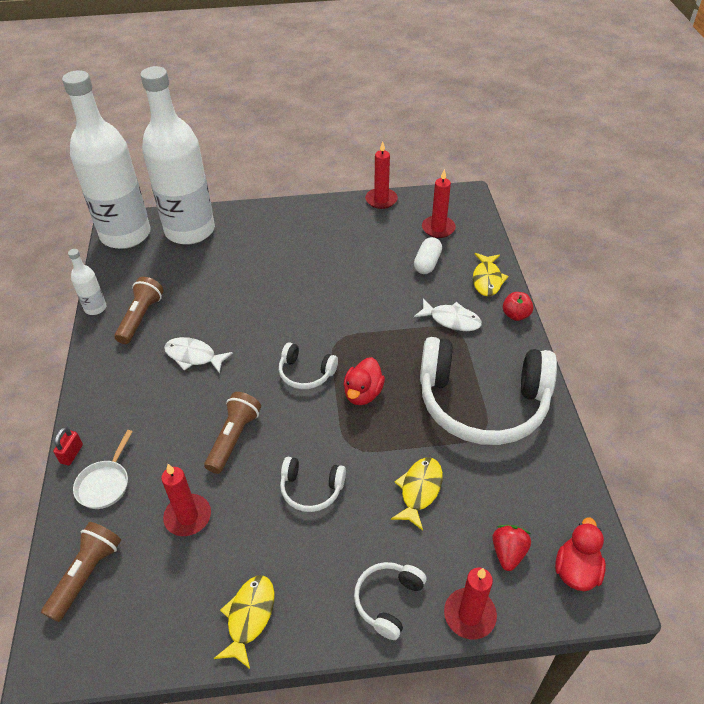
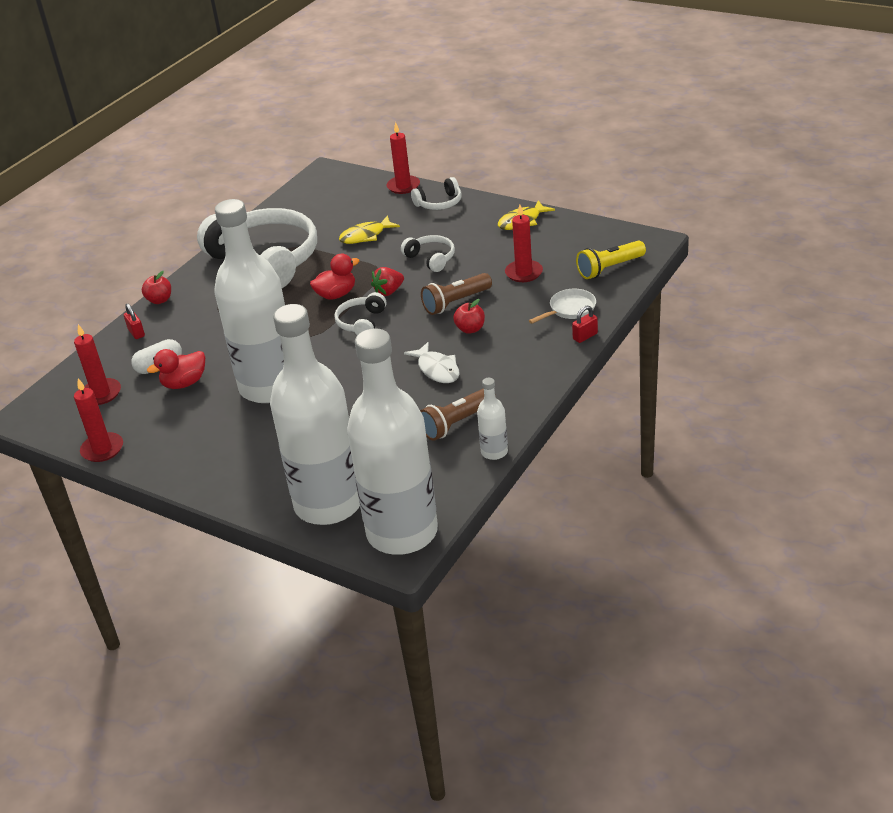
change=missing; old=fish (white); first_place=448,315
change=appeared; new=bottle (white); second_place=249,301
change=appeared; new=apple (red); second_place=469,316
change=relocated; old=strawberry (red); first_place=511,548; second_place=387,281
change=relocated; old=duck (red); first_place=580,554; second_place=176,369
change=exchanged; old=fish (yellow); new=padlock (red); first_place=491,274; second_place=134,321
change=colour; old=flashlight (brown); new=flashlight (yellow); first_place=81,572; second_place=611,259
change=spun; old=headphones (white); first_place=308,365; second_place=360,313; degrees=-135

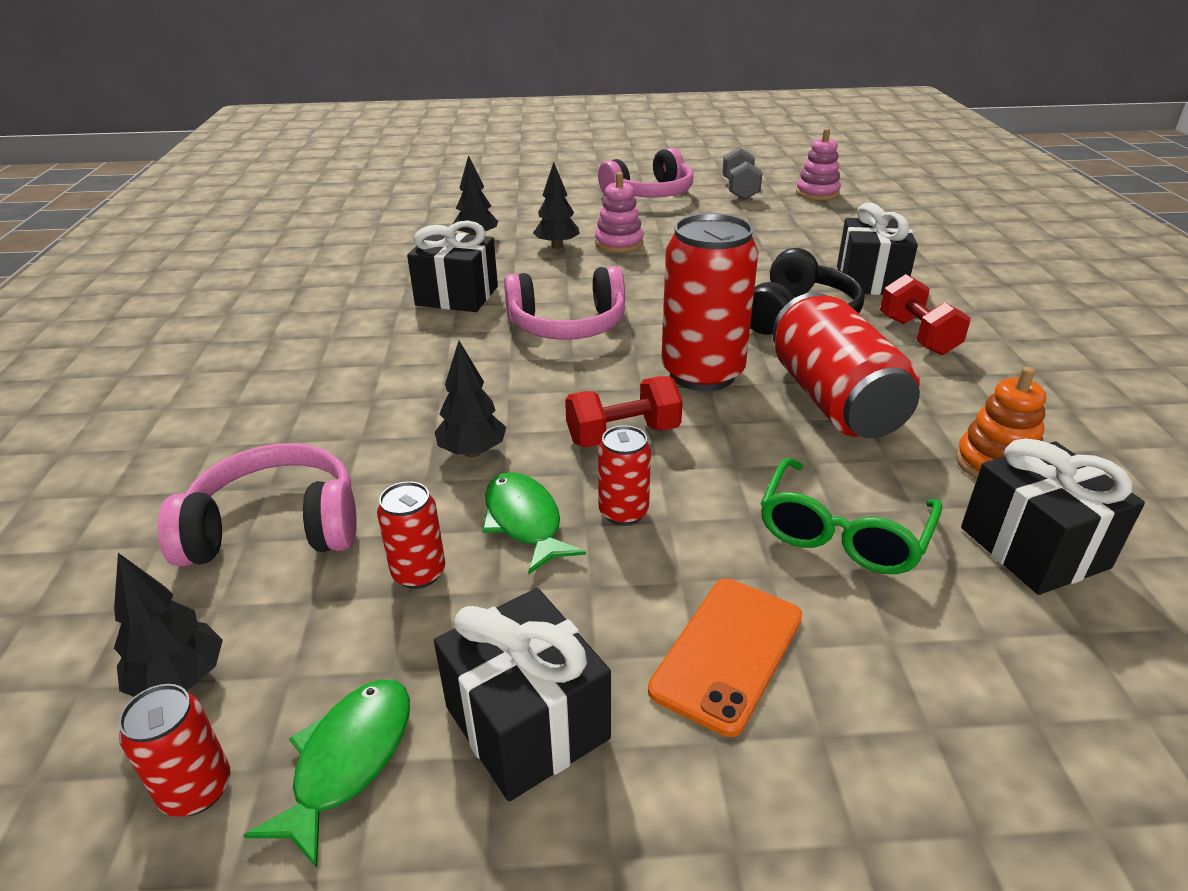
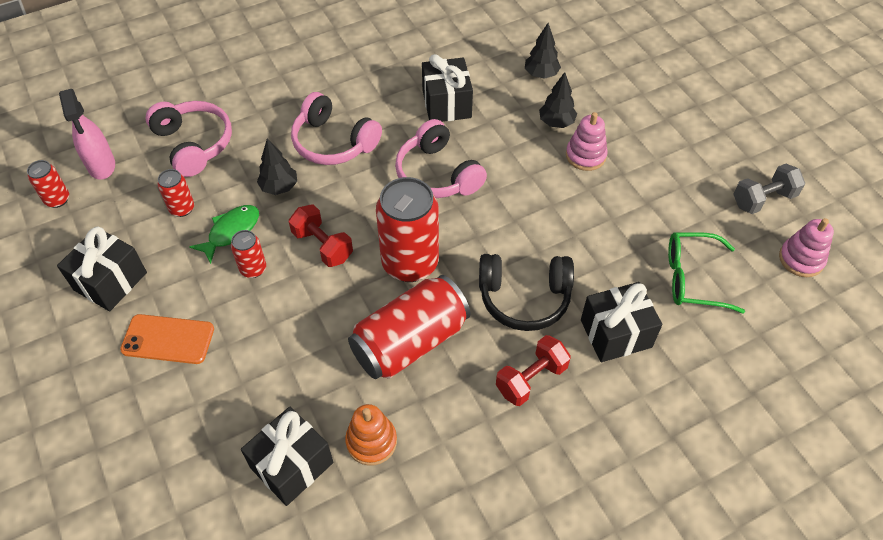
change=missing; old=fish (green); first_place=326,773
change=relocated; old=headphones (pink); first_place=645,173; second_place=336,128
change=relocated; old=glasses (green); first_place=851,516; second_place=706,273
change=exchanged; old=tree (black); new=spray bottle (pink); first_place=168,625; second_place=87,134

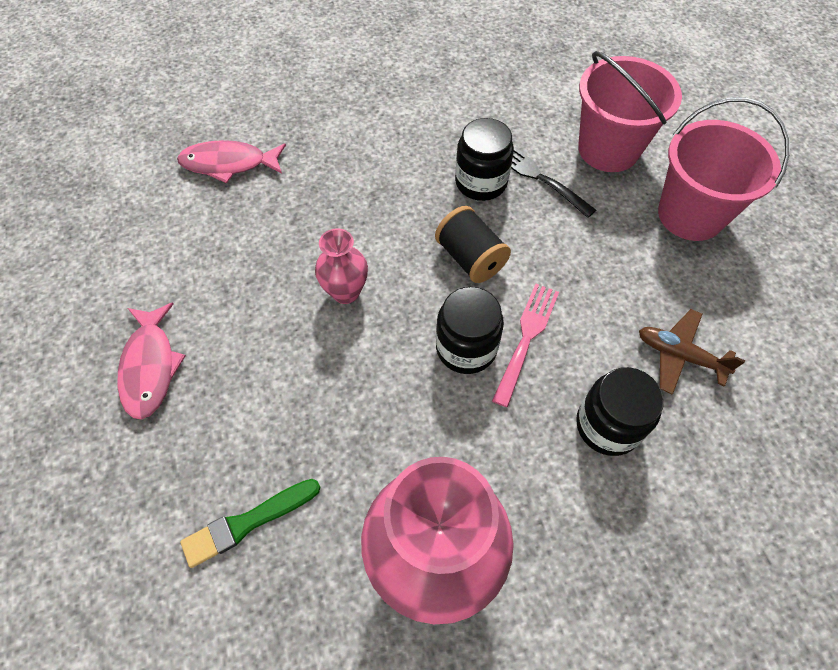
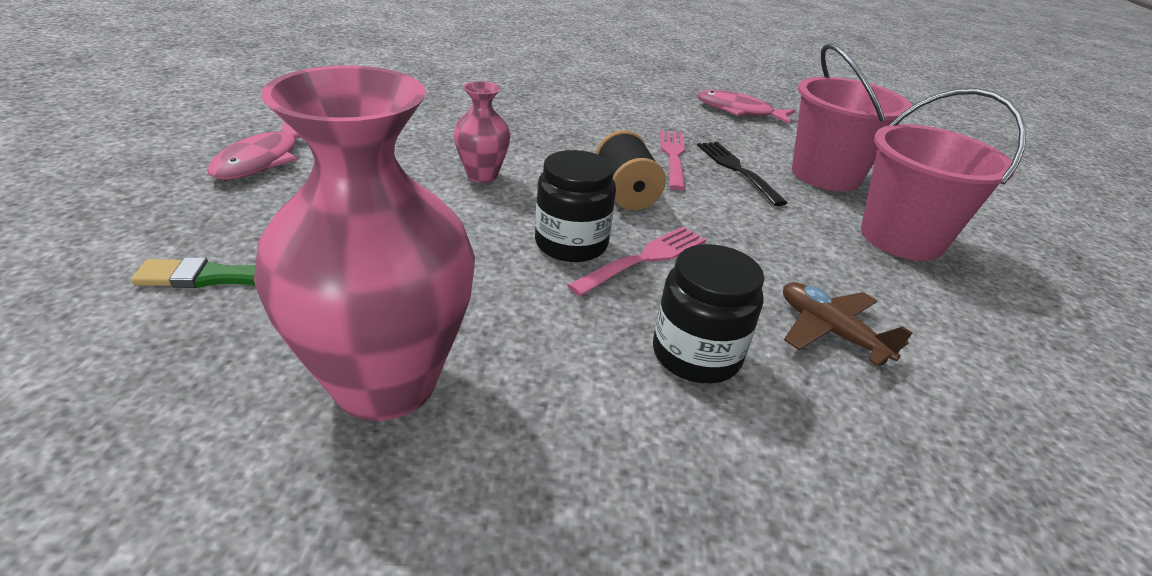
change=relocated; old=fish (pink); first_place=231,161; second_place=746,107
change=exchanged; old=jar (black); new=fork (pink); first_place=484,159; second_place=672,160

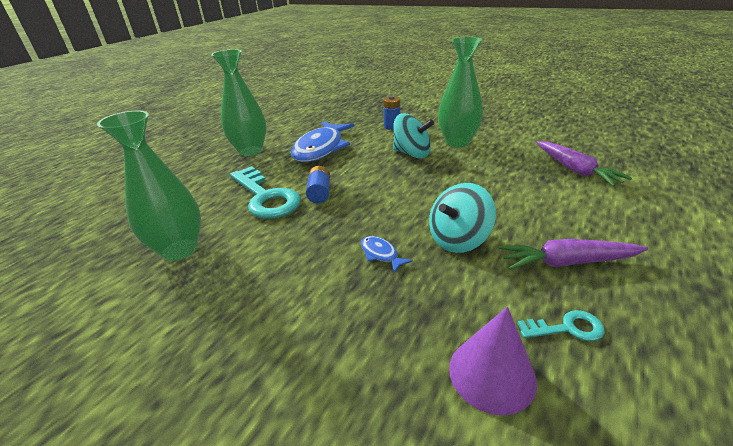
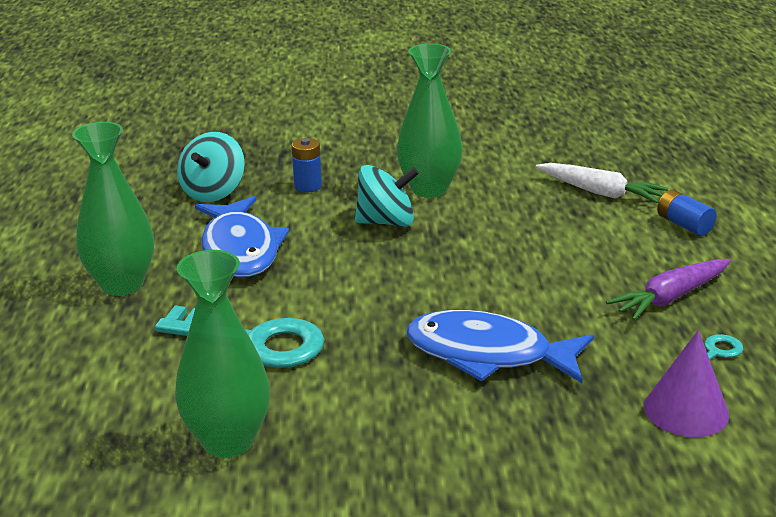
change=relocated; old=battery (blue); first_place=318,184; second_place=687,213
change=relocated; old=spinning top (turquoise); first_place=462,218; second_place=211,167
change=colour; old=carrot (purple); new=carrot (white); first_place=584,163; second_place=602,183
change=size; old=fish (blue); first_place=387,254; second_place=500,346; factor=2.42

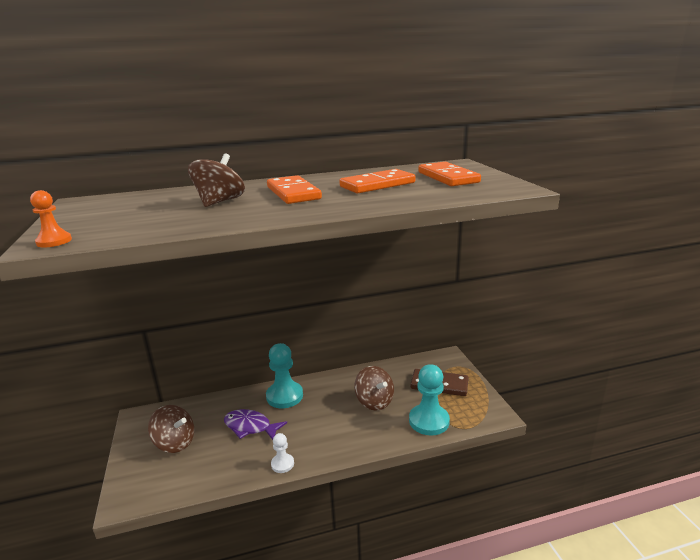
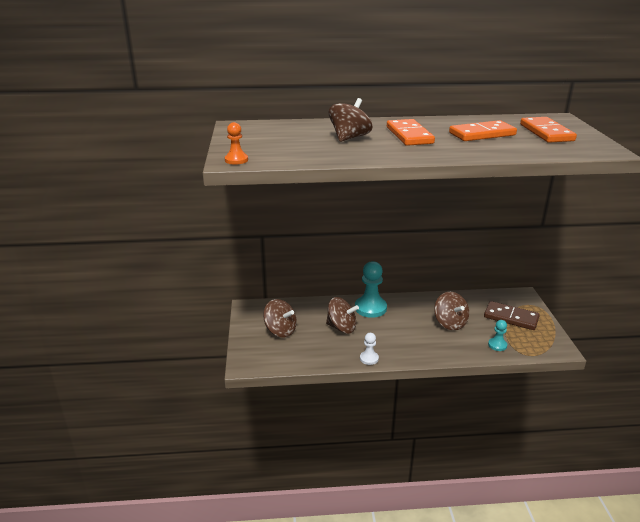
change=exchanged; old=fish (purple); new=spinning top (brown); first_place=255,424; second_place=342,315
change=size; old=pawn (turquoise); first_place=429,399; second_place=497,335; factor=0.52

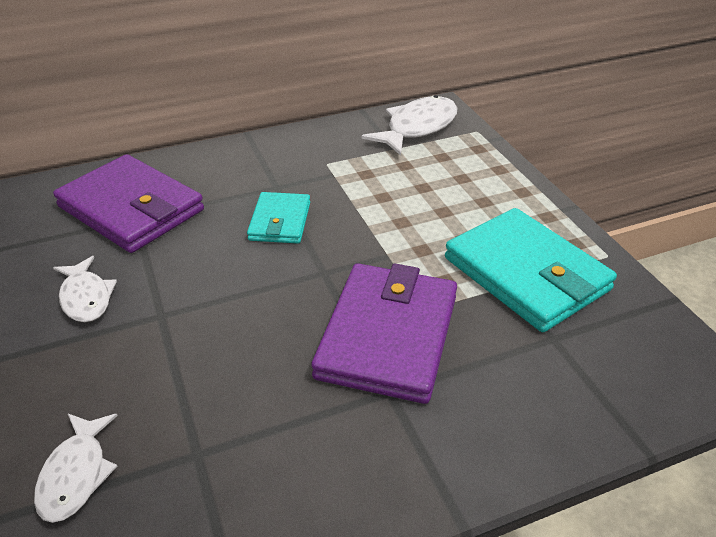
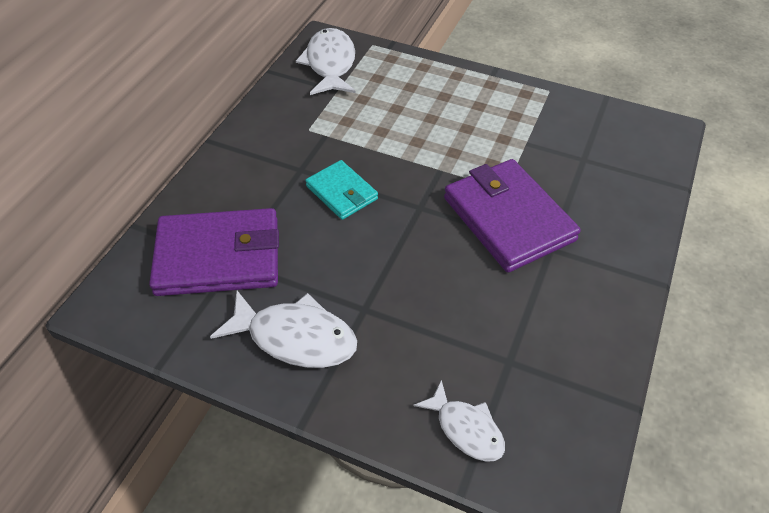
change=missing; old=wallet (turquoise); first_place=531,270
change=size; old=fish (white); first_place=85,289; second_place=283,329; factor=1.58

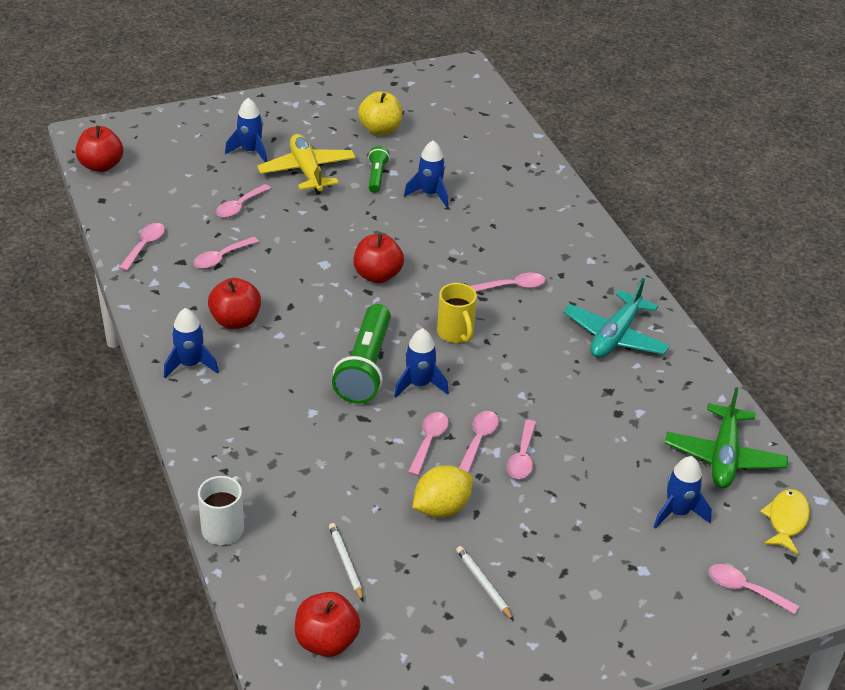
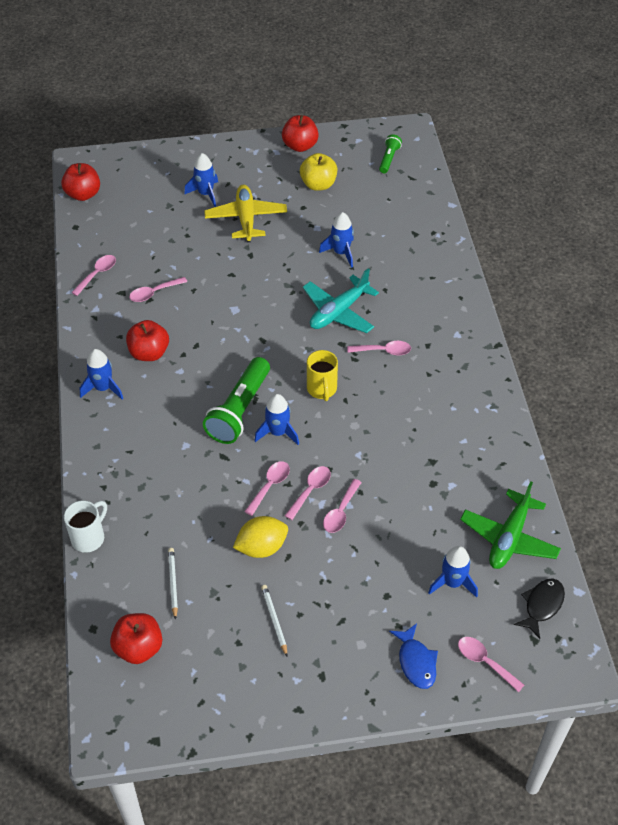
change=missing; old=spoon (pink); first_place=243,201
change=appeared; new=fish (blue); second_place=413,656
change=relocated; old=apple (red); first_place=379,258; second_place=300,133
change=relocated; old=flashlight (green); first_place=379,169; second_place=390,153
change=relocated; old=plane (turquoise); first_place=616,318; second_place=341,300
change=colour; old=fish (yellow); new=fish (black); first_place=785,521; second_place=539,608

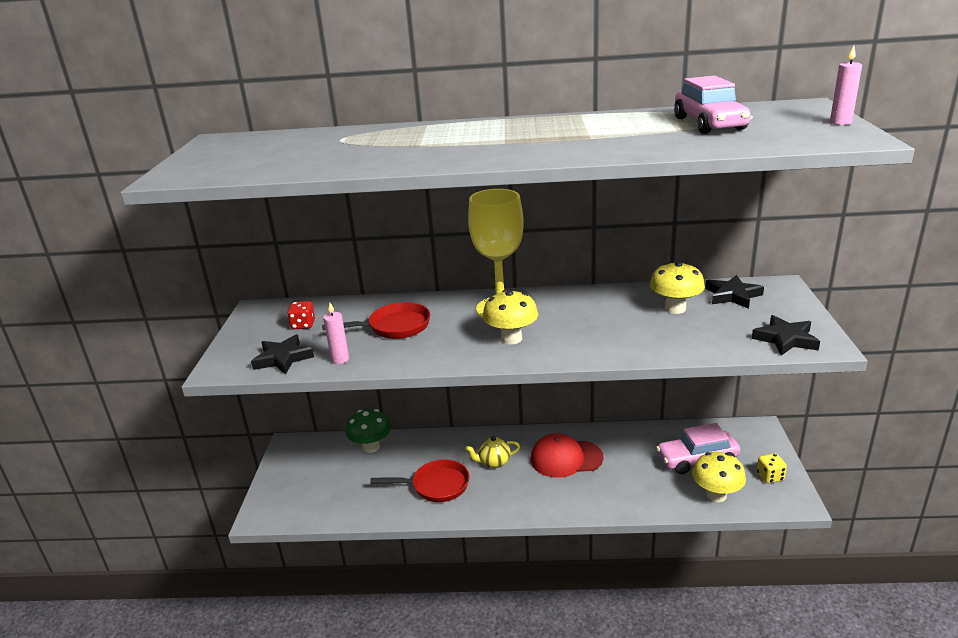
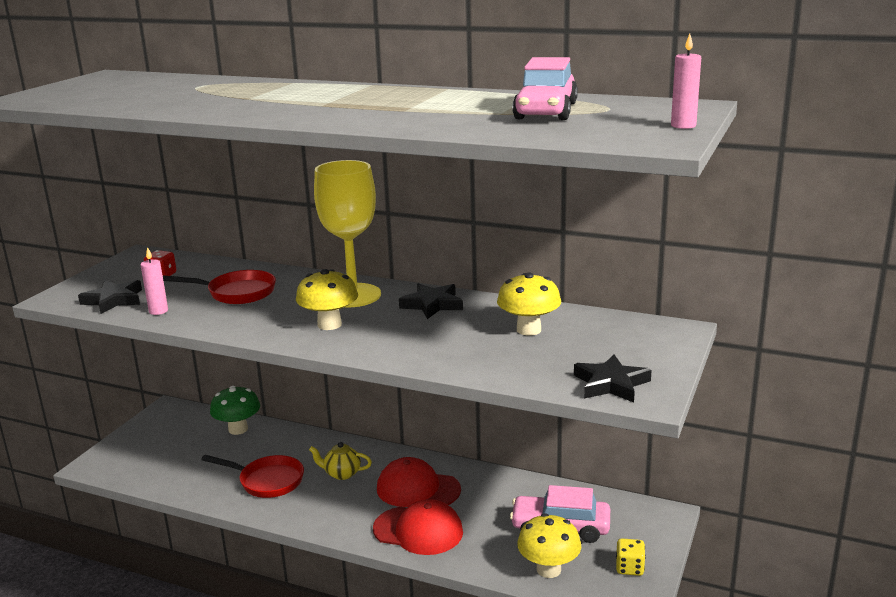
change=appeared; new=cap (red); second_place=418,527
change=relocated; old=star (black); first_place=734,292; second_place=431,301

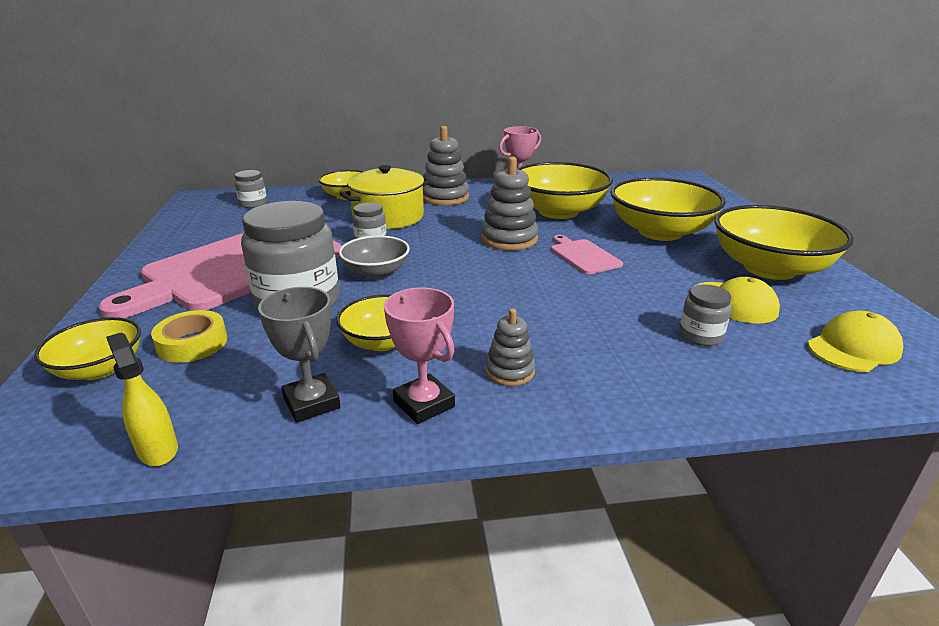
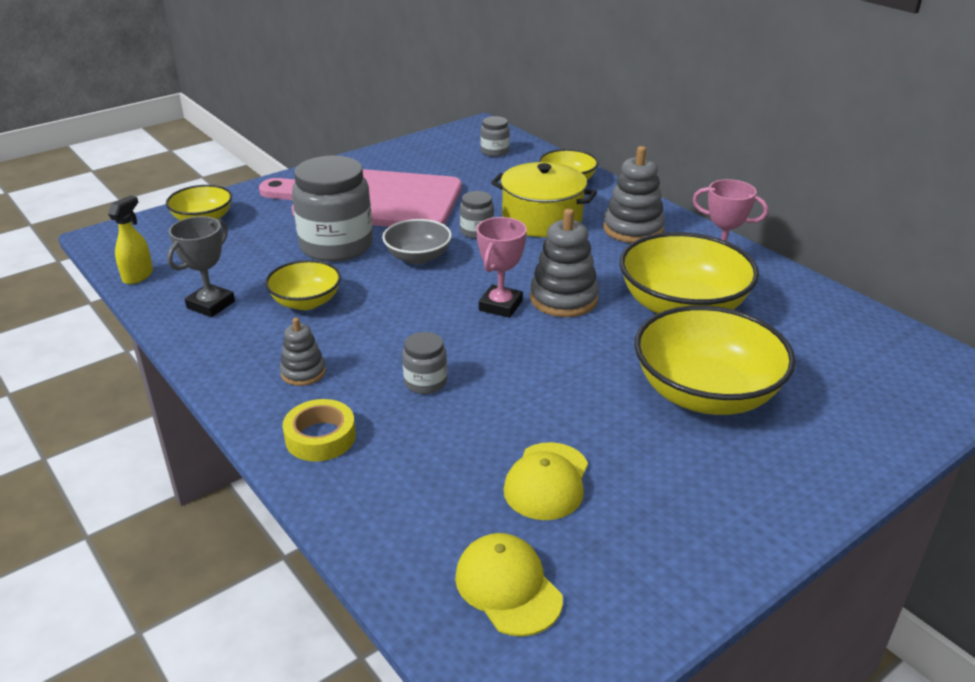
change=missing; old=cutting board (pink); first_place=587,254
change=missing; old=bowl (yellow); first_place=784,242
change=relocated; old=tape (yellow); first_place=189,336; second_place=319,430
change=relocated; old=trophy (pink); first_place=419,355; second_place=501,267
change=relocated; old=jar (grey); first_place=705,315; second_place=424,363
change=spun; old=cap (yellow); first_place=855,341; second_place=509,585; degrees=-150

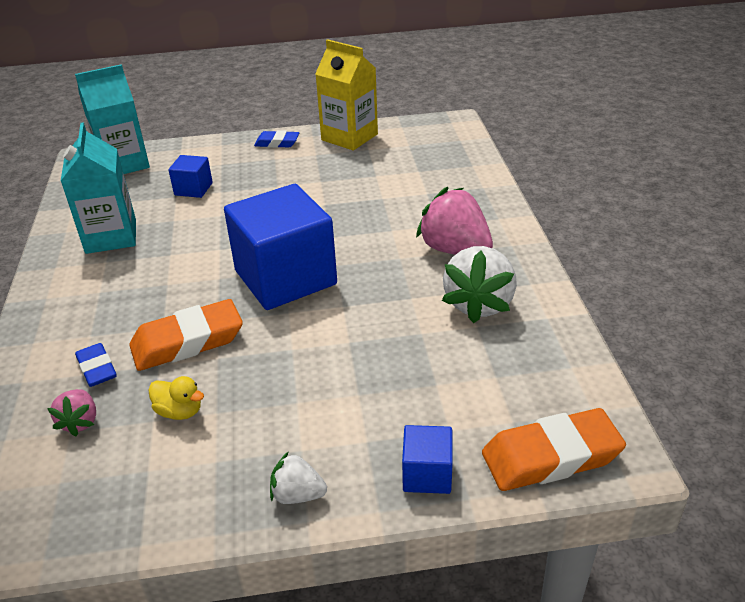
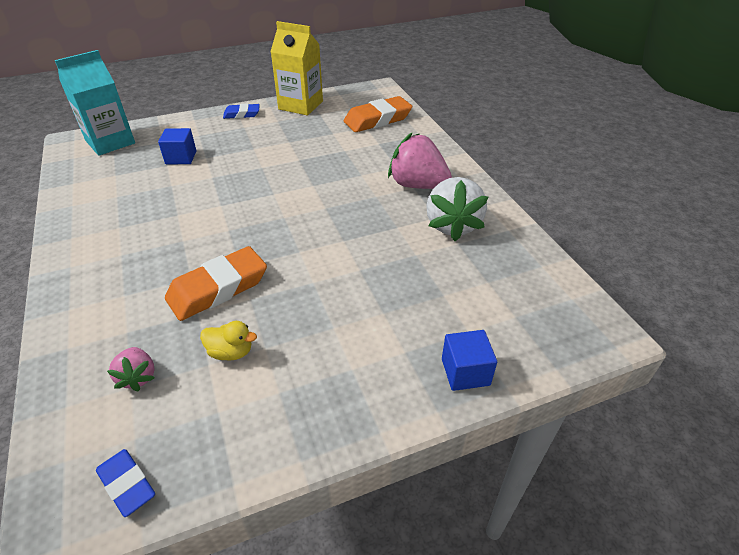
change=missing; old=carton (turquoise); first_place=98,188
change=missing; old=cube (blue); first_place=280,247
change=missing; old=strawberry (white); first_place=298,478
change=relocated; old=eraser (blue); first_place=95,365; second_place=125,483
change=relocated; old=eraser (orange); first_place=554,449; second_place=378,114

